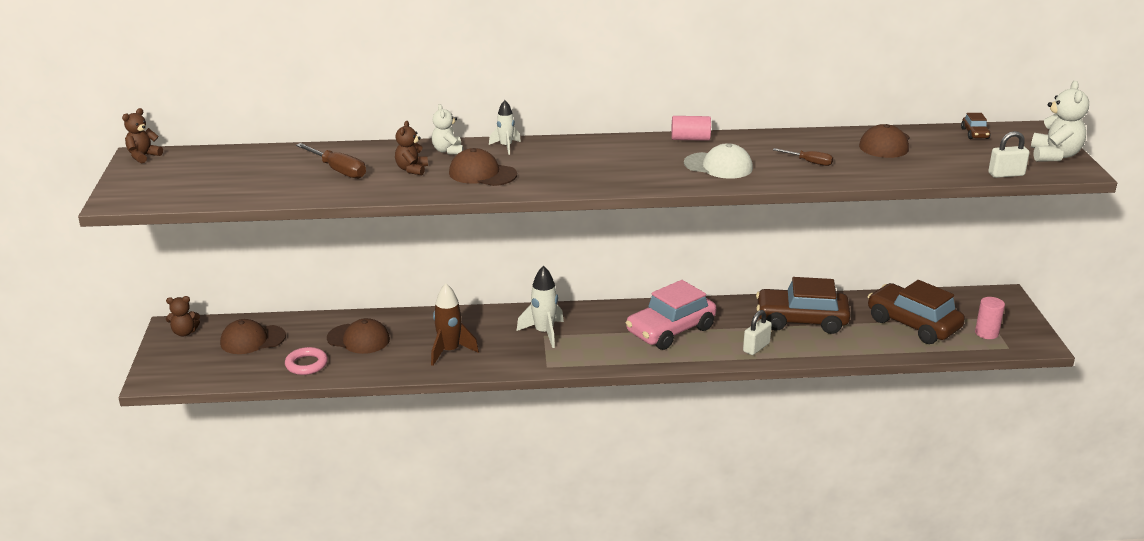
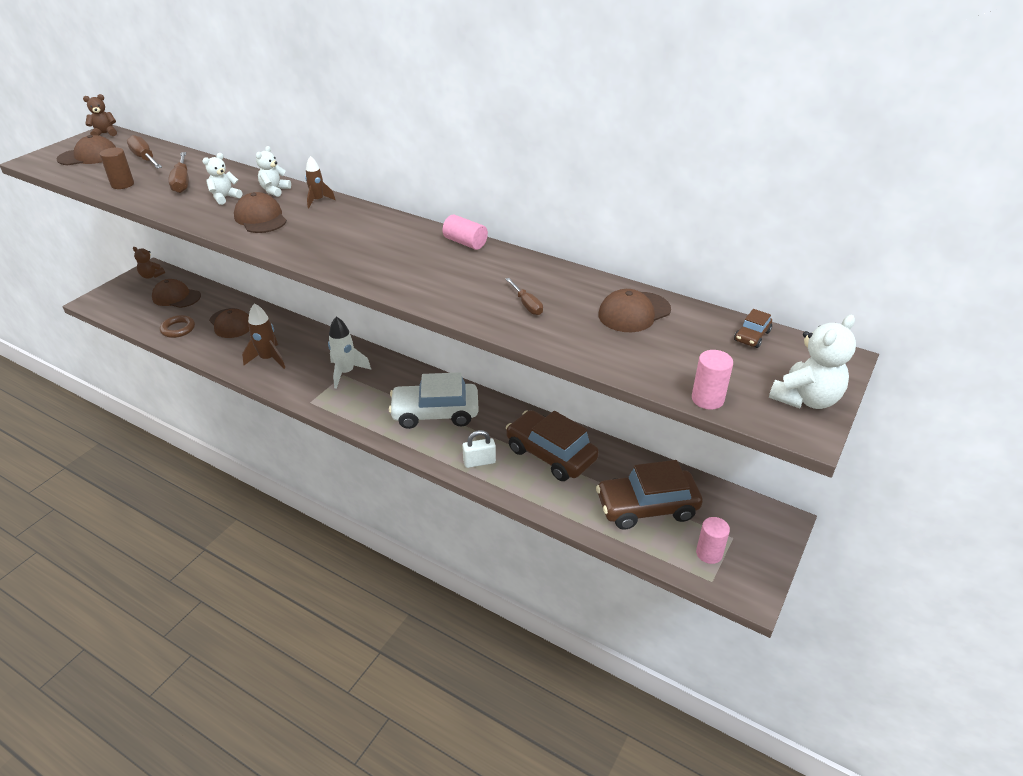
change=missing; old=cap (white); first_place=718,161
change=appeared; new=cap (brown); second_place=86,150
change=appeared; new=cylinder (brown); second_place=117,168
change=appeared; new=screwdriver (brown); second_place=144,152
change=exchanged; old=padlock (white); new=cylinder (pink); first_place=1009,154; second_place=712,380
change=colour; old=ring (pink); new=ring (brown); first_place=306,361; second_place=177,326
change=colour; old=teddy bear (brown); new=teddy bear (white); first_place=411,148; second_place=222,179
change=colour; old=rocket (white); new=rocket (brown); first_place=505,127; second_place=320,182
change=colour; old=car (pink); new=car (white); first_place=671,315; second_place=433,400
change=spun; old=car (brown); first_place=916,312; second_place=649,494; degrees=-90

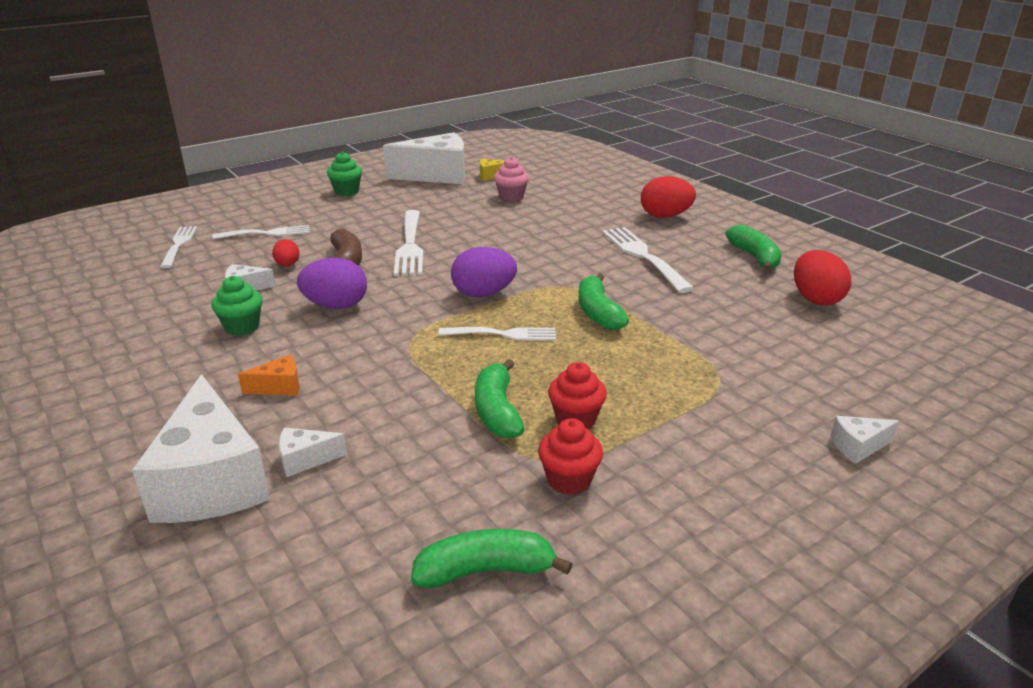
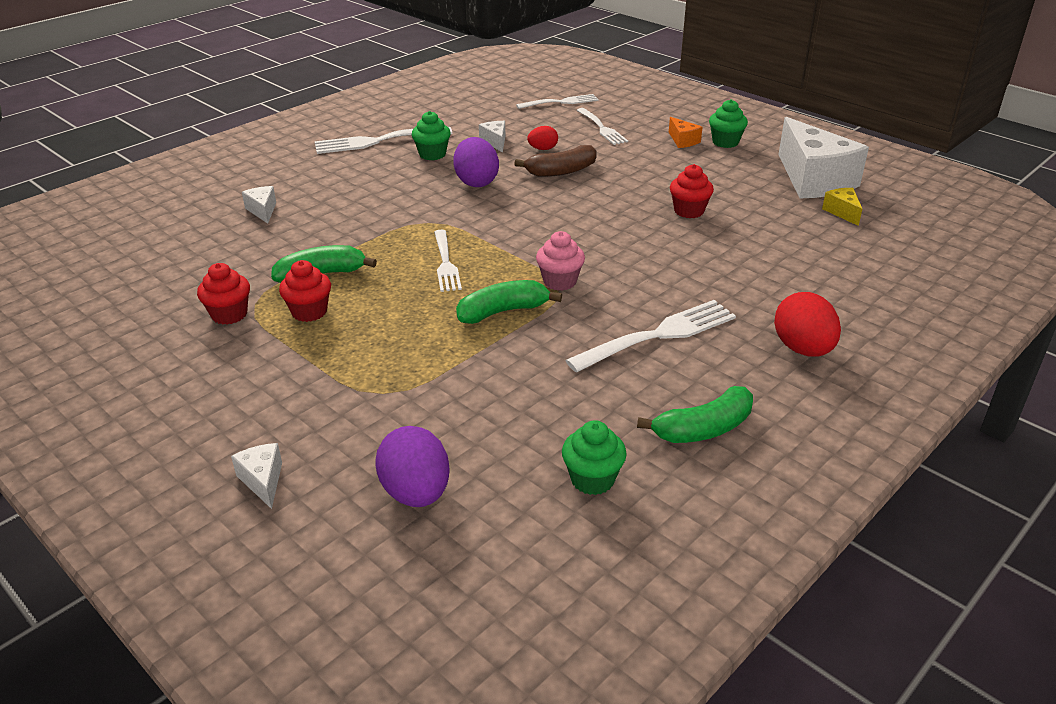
change=missing; old=cheese (white); first_place=201,448
change=missing; old=banana (green); first_place=491,558
change=appeared; new=cupcake (red); second_place=692,191
change=relocated; old=cheese (orange); first_place=269,375; second_place=686,132
change=relocated; old=fork (white); first_place=408,243; second_place=383,140
change=relocated; old=egg (purple); first_place=484,272; second_place=413,466
change=relocated; old=cupcake (pink); first_place=511,179; second_place=560,261
change=exchanged; old=egg (red); new=cupcake (green); first_place=822,278; second_place=594,457

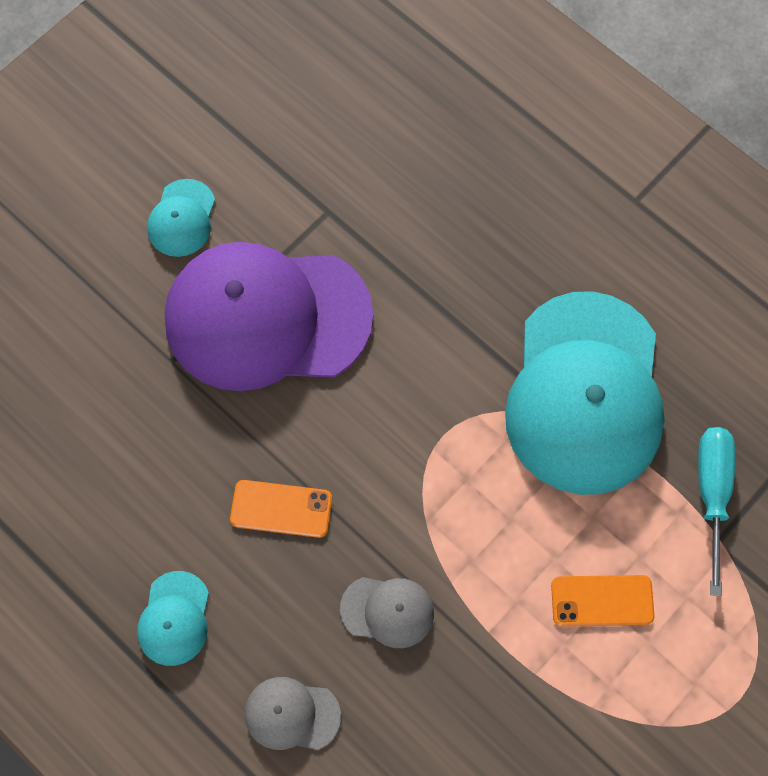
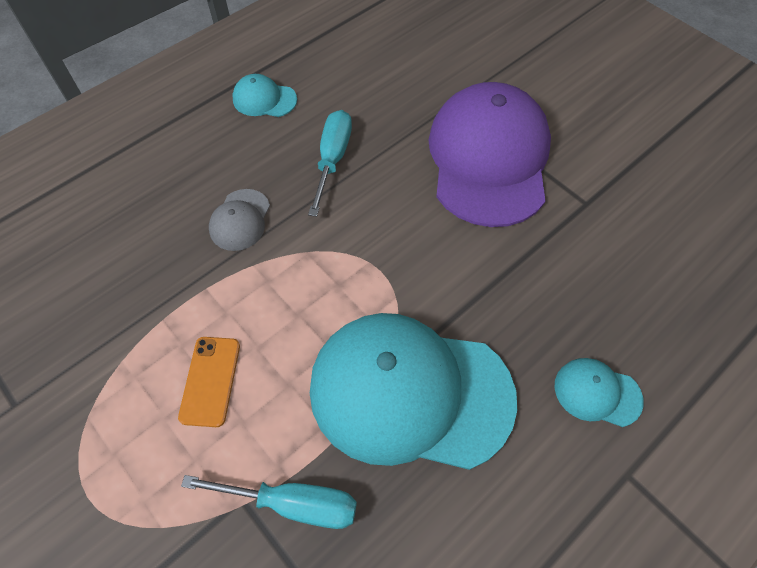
change=missing; old=cap (grey); first_place=293,713
change=relocated; old=cap (turquoise); first_place=181,218; second_place=599,392
change=exchanged; old=phone (orange); new=screwdriver (turquoise); first_place=281,509; second_place=330,163

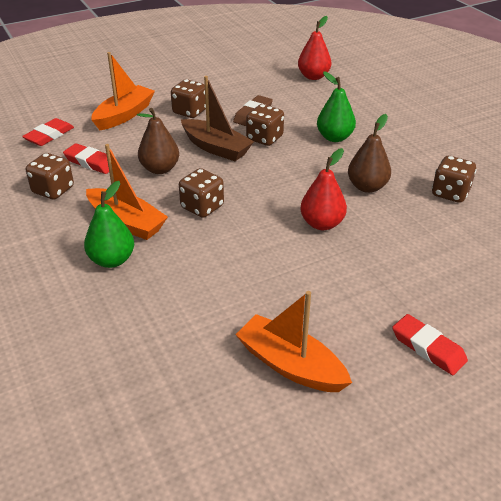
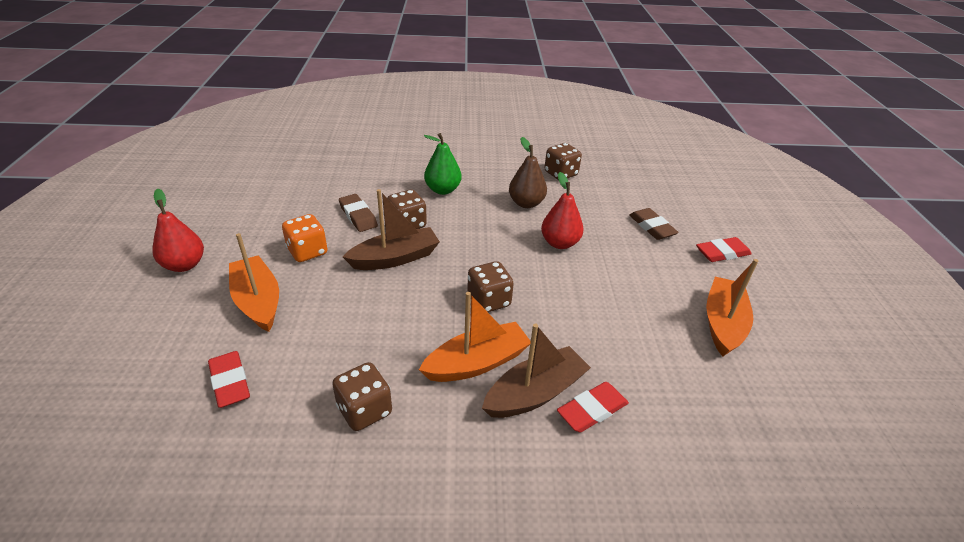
change=missing; old=pear (brown); first_place=158,141
change=appeared; new=eraser (brown); second_place=654,224
change=relocated; old=eraser (red); first_place=86,158; second_place=593,407
change=relocated; old=pear (red); first_place=314,48; second_place=178,230
change=exchanged; old=pear (green); new=boat (brown); first_place=109,224; second_place=536,371
change=colour; old=dice (brown); new=dice (orange); first_place=188,98; second_place=305,238
change=spun; old=boat (orange); first_place=293,341; second_place=732,308; degrees=135

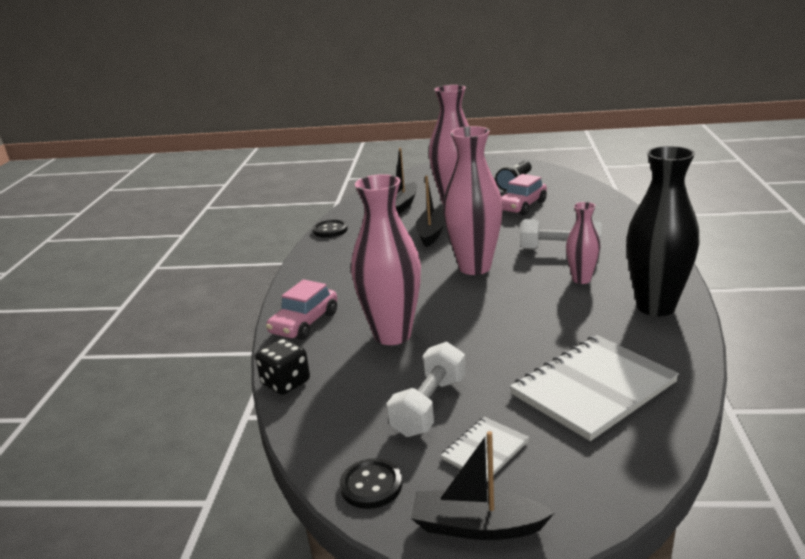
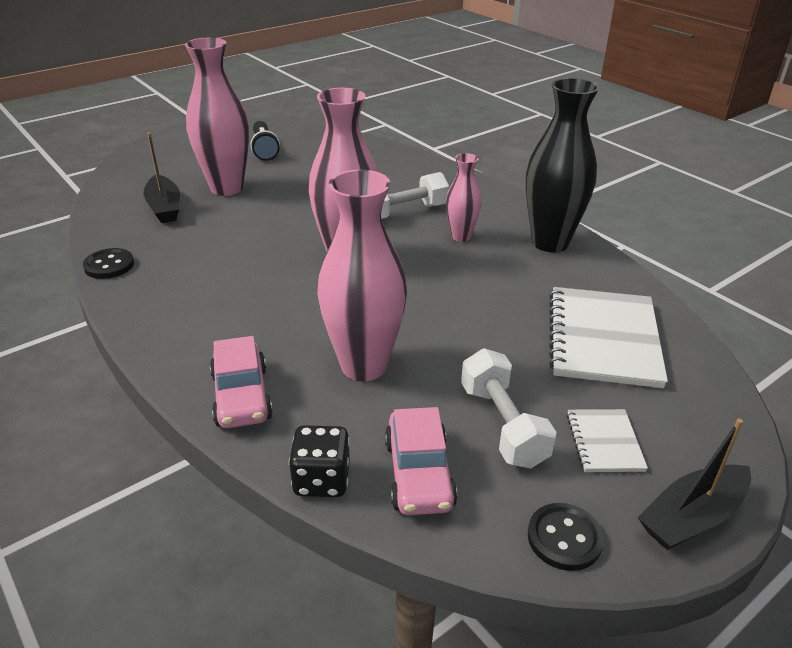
change=missing; old=boat (black); first_place=430,211
change=relocated; old=car (pink); first_place=524,194; second_place=421,461

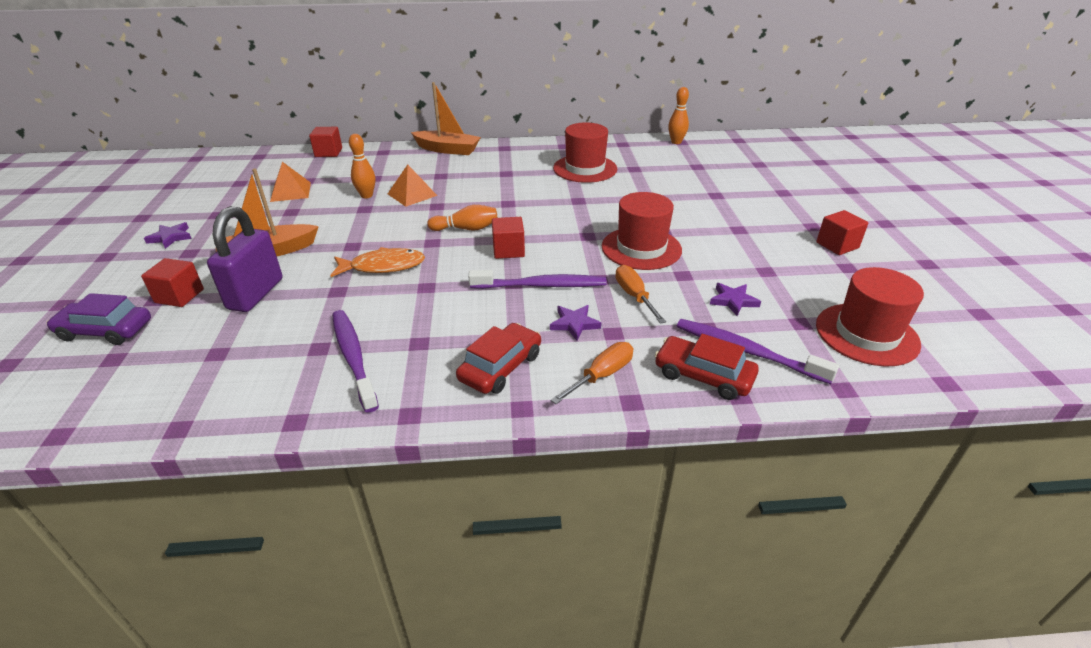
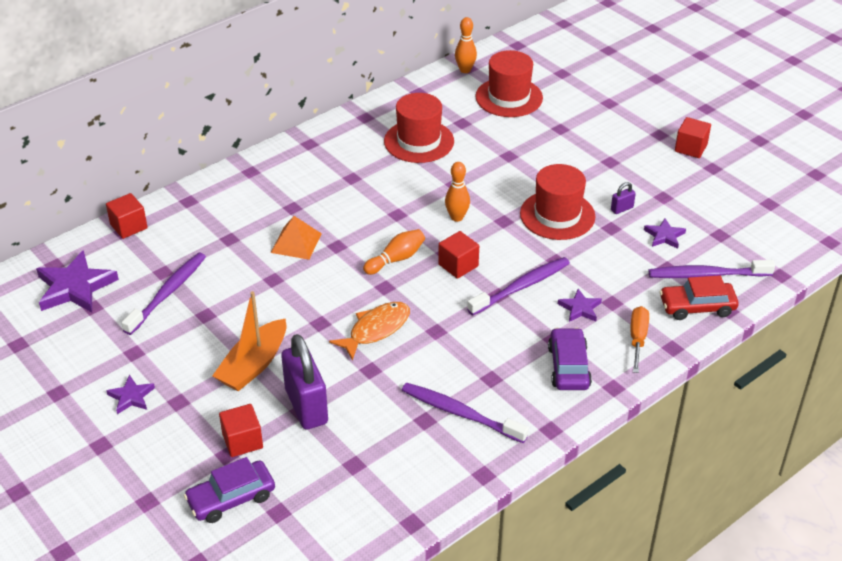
change=missing; old=boat (orange); first_place=446,118
change=missing; old=screwdriver (orange); first_place=640,294
change=appeared; new=star (purple); second_place=77,281
change=appeared; new=padlock (purple); second_place=623,198
change=relocated; old=bowling pin (orange); first_place=362,166; second_place=457,192
change=relocated; old=hat (red); first_place=870,316; second_place=509,83
change=exchanged; old=pyramid (orange); new=toothbrush (purple); first_place=290,182; second_place=164,294
change=colour; old=car (red); new=car (purple); first_place=498,358; second_place=570,359

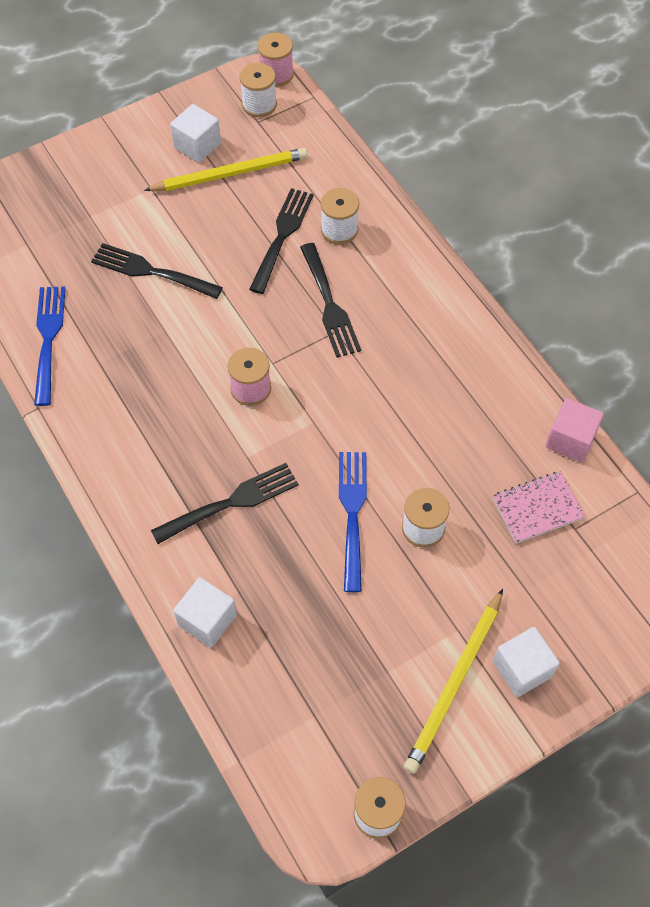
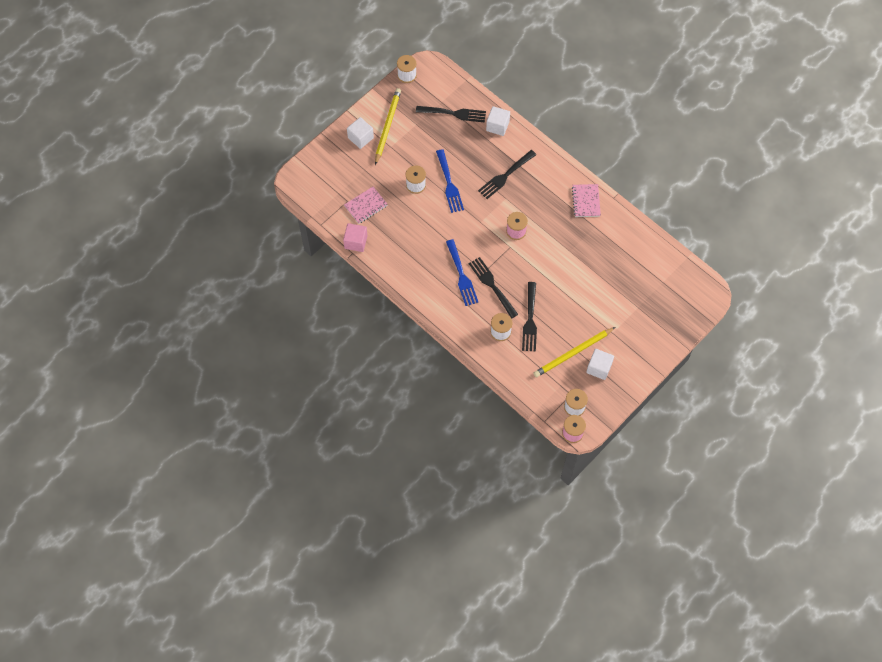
change=appeared; new=notebook (pink); second_place=586,200
change=relocated; old=fork (blue); first_place=50,346; second_place=462,272
change=relocated; old=fork (black); first_place=157,271; second_place=451,114

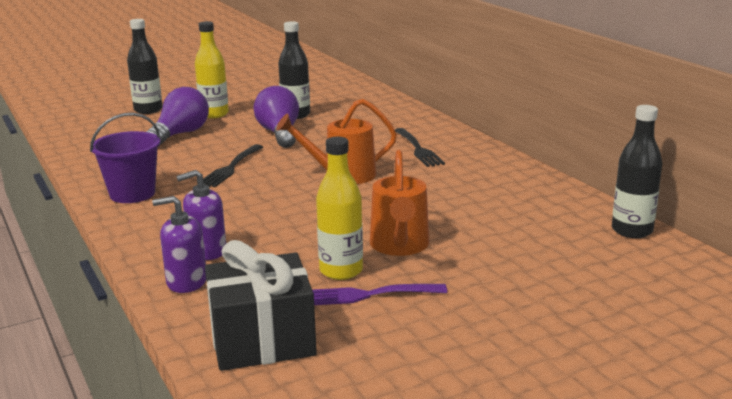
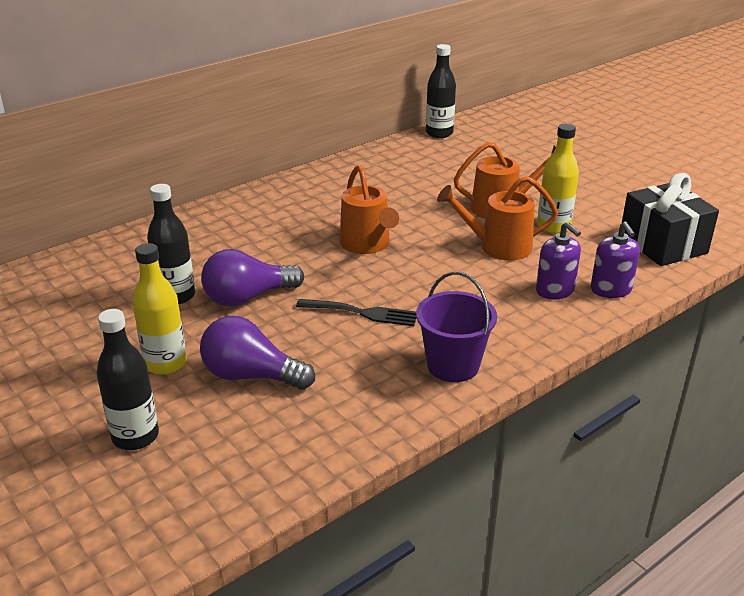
change=missing; old=fork (purple); first_place=380,294
change=missing; old=fork (black); first_place=420,147
change=appeared; new=watering can (orange); second_place=497,218

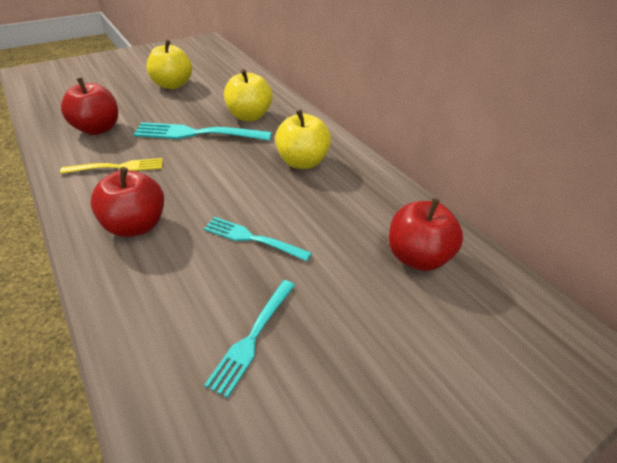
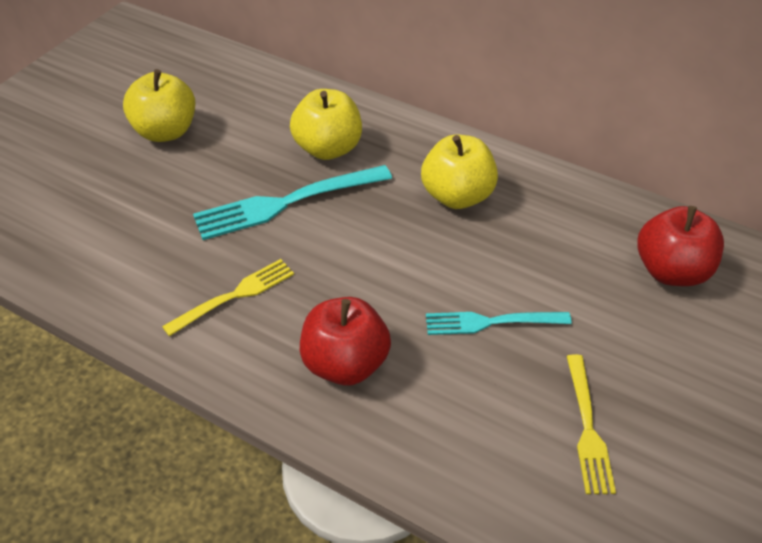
change=missing; old=apple (red); first_place=89,106
change=colour; old=fork (turquoise); new=fork (yellow); first_place=249,339; second_place=591,424

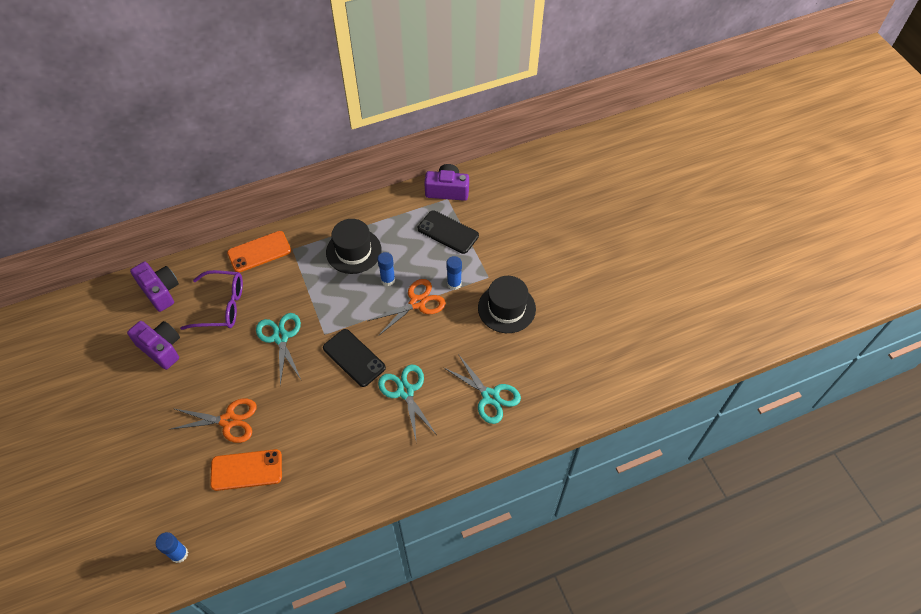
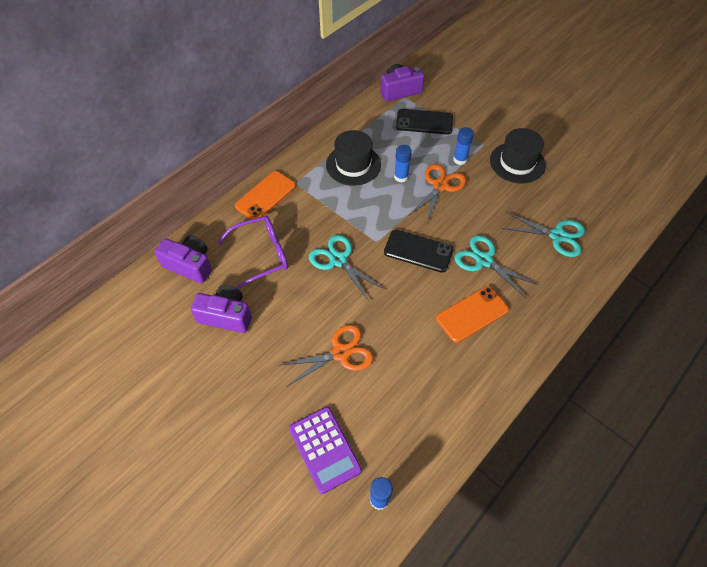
change=appeared; new=calculator (purple); second_place=325,450
change=relocated; old=phone (orange); first_place=246,470; second_place=472,314

